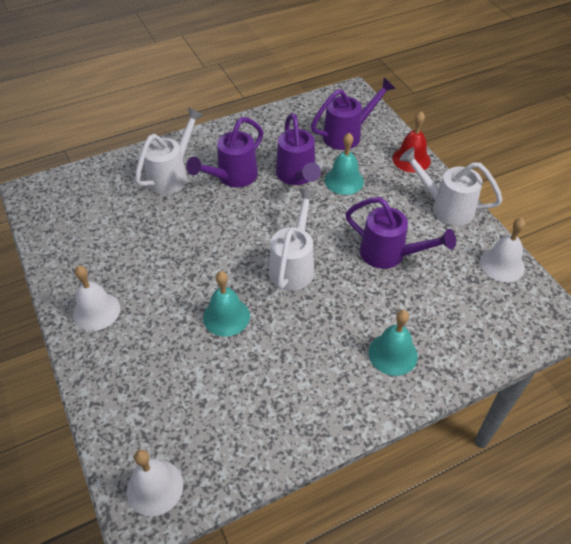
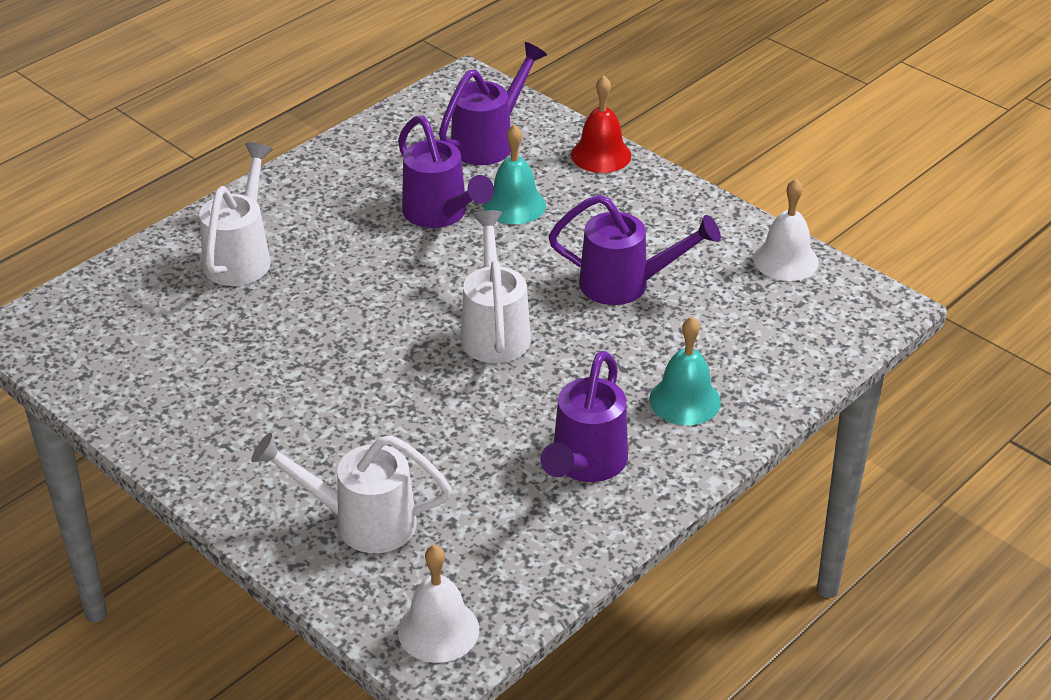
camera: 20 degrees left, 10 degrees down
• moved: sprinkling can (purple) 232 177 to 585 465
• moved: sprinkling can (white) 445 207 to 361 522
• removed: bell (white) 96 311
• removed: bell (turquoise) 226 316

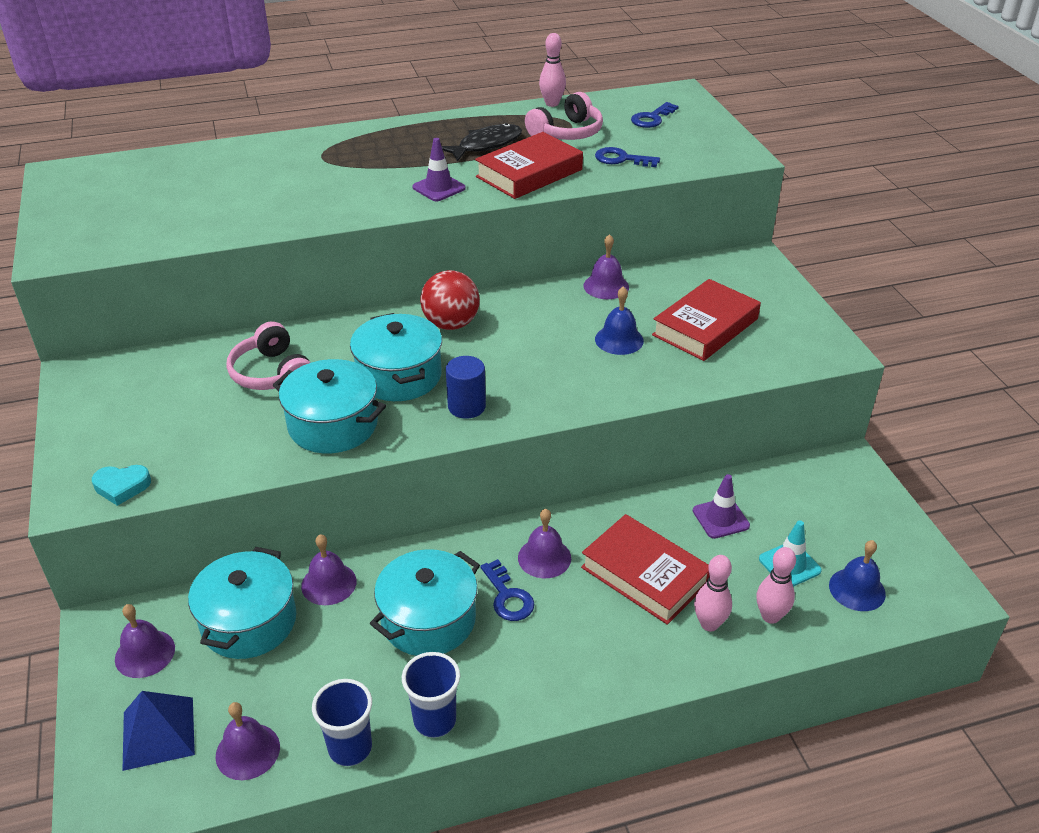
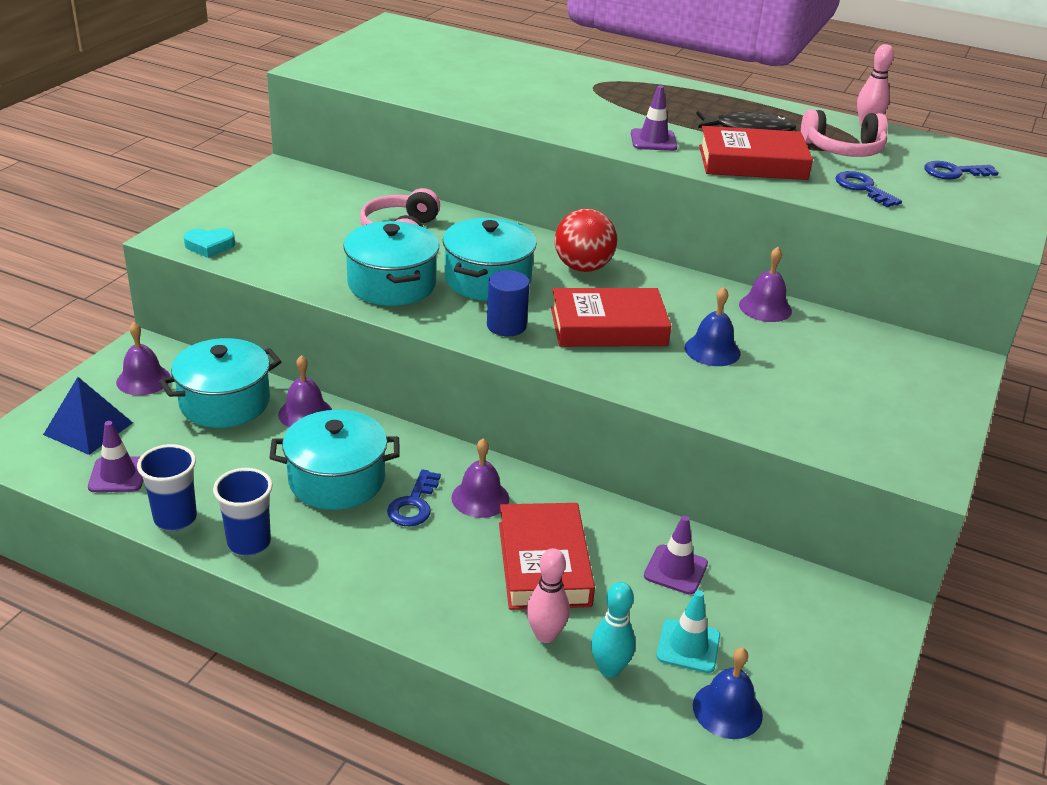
camera: 40 degrees right, 5 degrees down
• moved: hardback (red) 705 327 to 608 327
• turned: heart (turquoise) 122 487 = 209 246 45 degrees counterclockwise
• recoloured: skittle (pink) 770 616 to skittle (turquoise) 609 669
• replaced: bell (purple) 247 751 to traffic cone (purple) 118 475

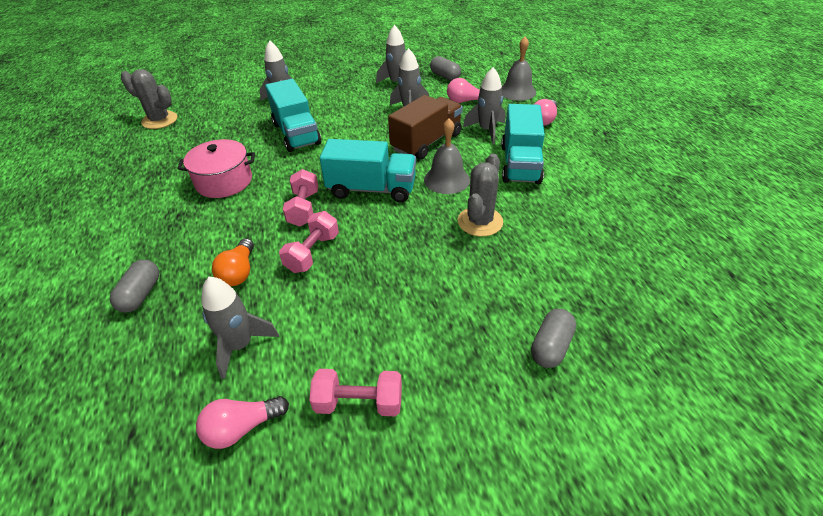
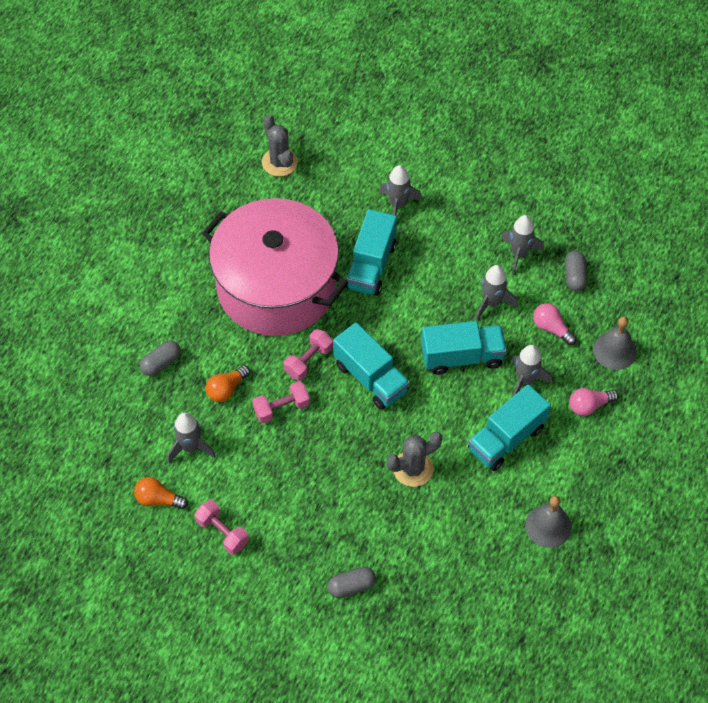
camera: 40 degrees right, 15 degrees up
• recoloured: truck (dark brown) 426 142 to truck (turquoise) 462 357
• moved: bell (gray) 446 179 to 548 526
• resized: stockpot (pink) 224 181 = 276 287 x2.28
• recoloured: bulb (pink) 242 428 to bulb (orange-coloured) 158 499

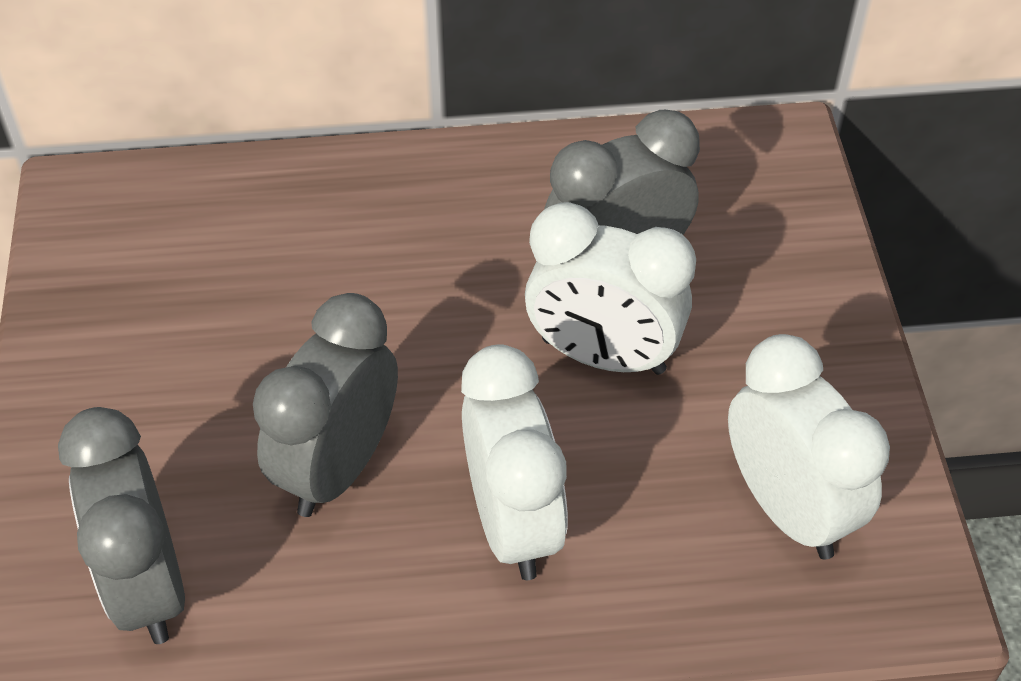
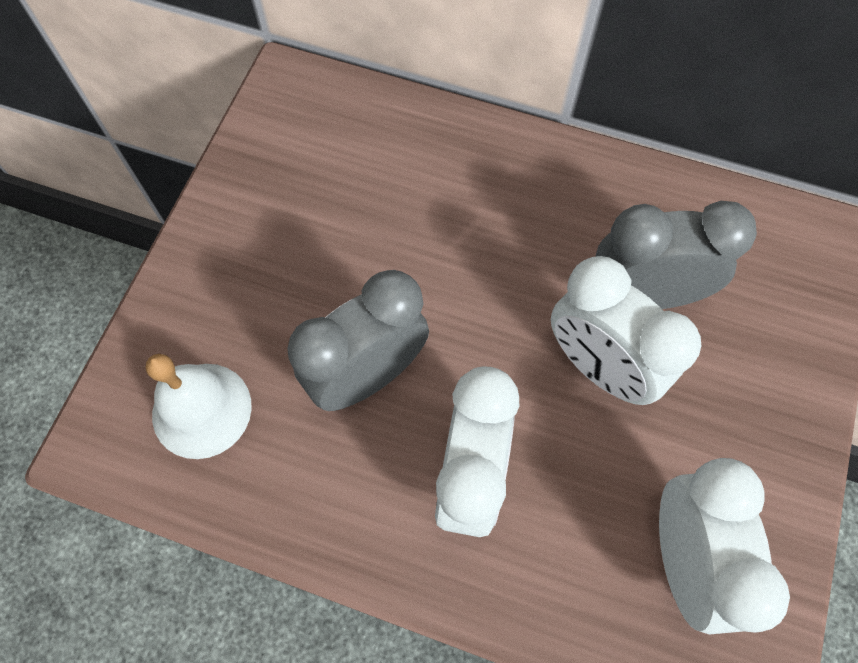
camera: 25 degrees right, 15 degrees up
• replaced: clock (gray) 148 585 to bell (white) 201 410

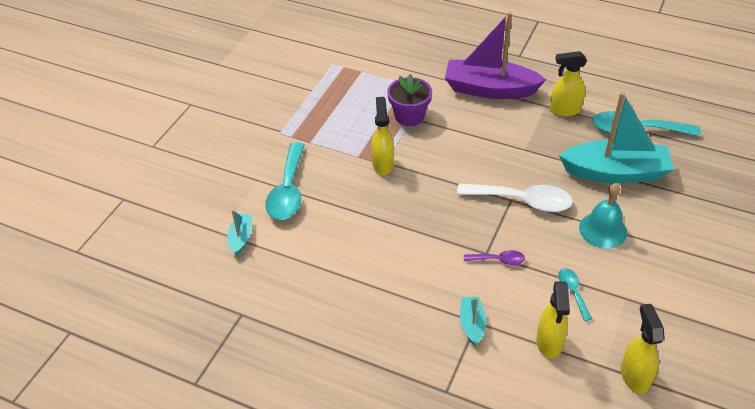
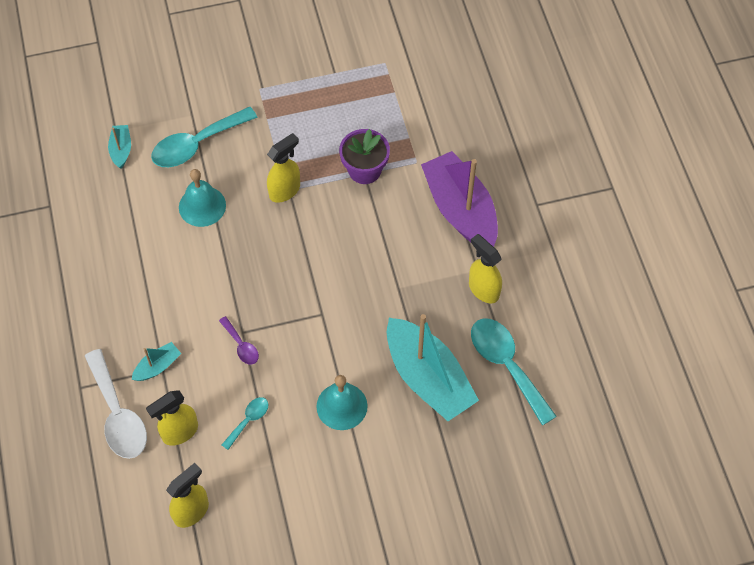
camera: 50 degrees right, 15 degrees up
• moved: spoon (white) 522 201 to 118 414
• turned: toy boat (turquoise) 241 238 = 121 150 60 degrees counterclockwise
• added: bell (turquoise) 202 206

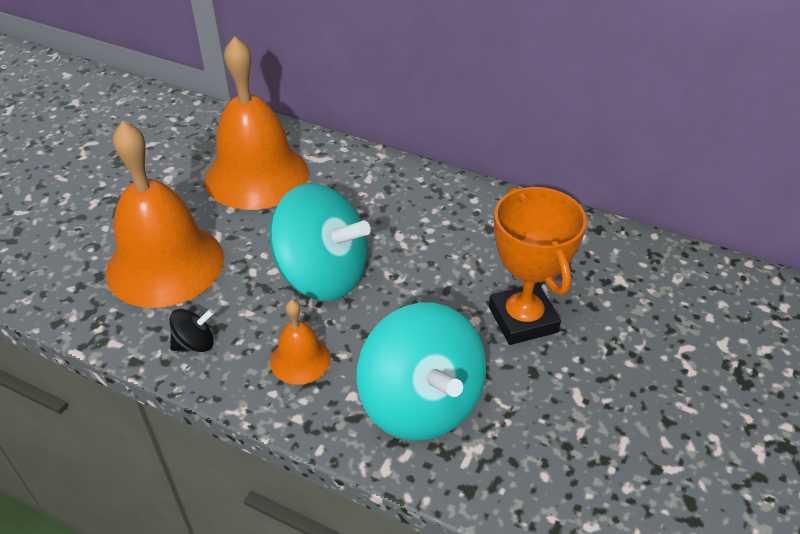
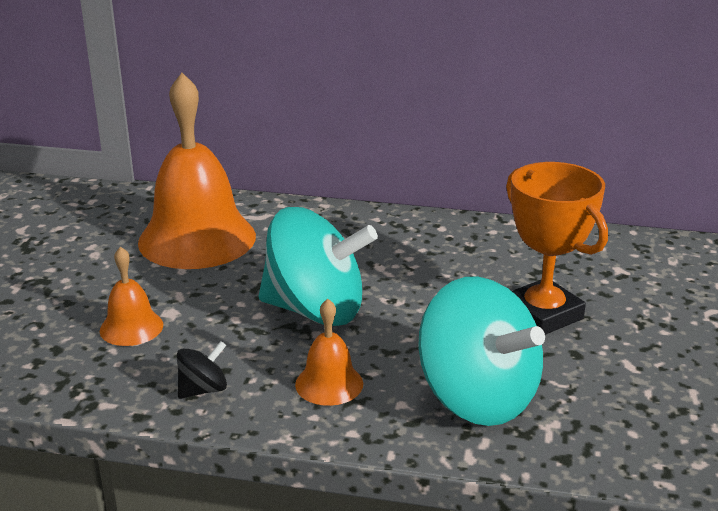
camera: 15 degrees left, 15 degrees down
• resized: bell (orange-coloured) 165 264 = 131 327 x0.47

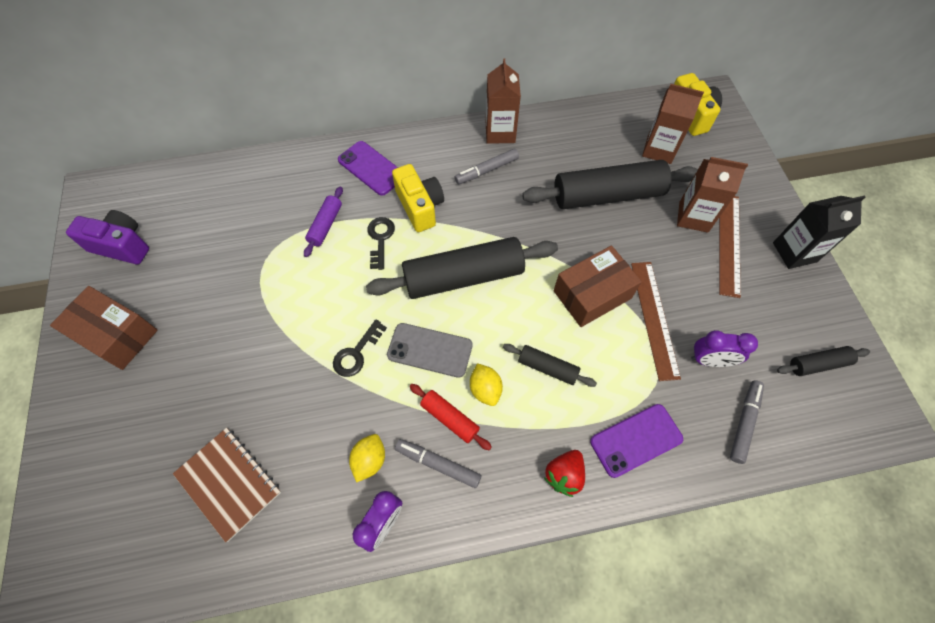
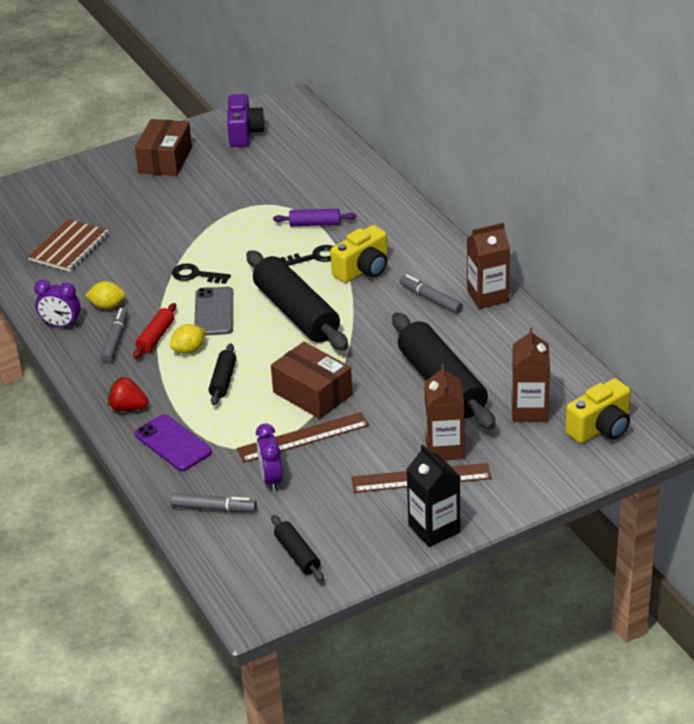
camera: 75 degrees right, 25 degrees down
• removed: smartphone (purple) 371 168

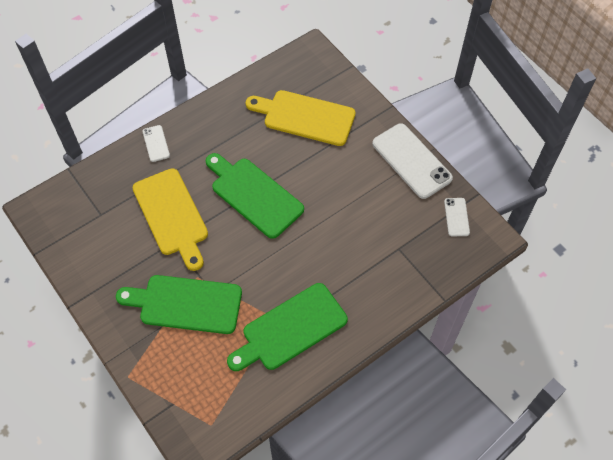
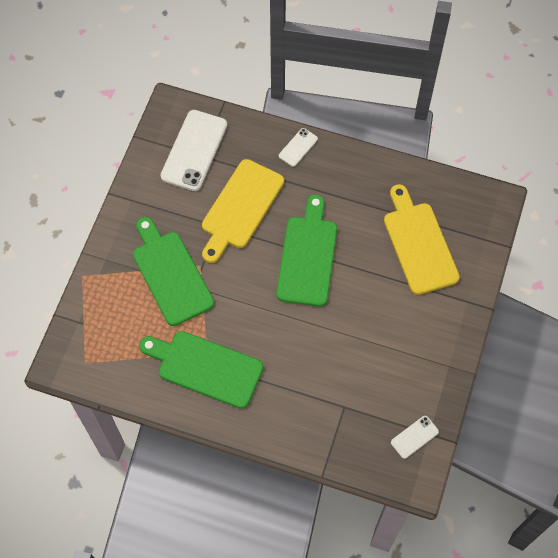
camera: 55 degrees right, 5 degrees up
• moved: smartphone (white) 411 161 to 194 150

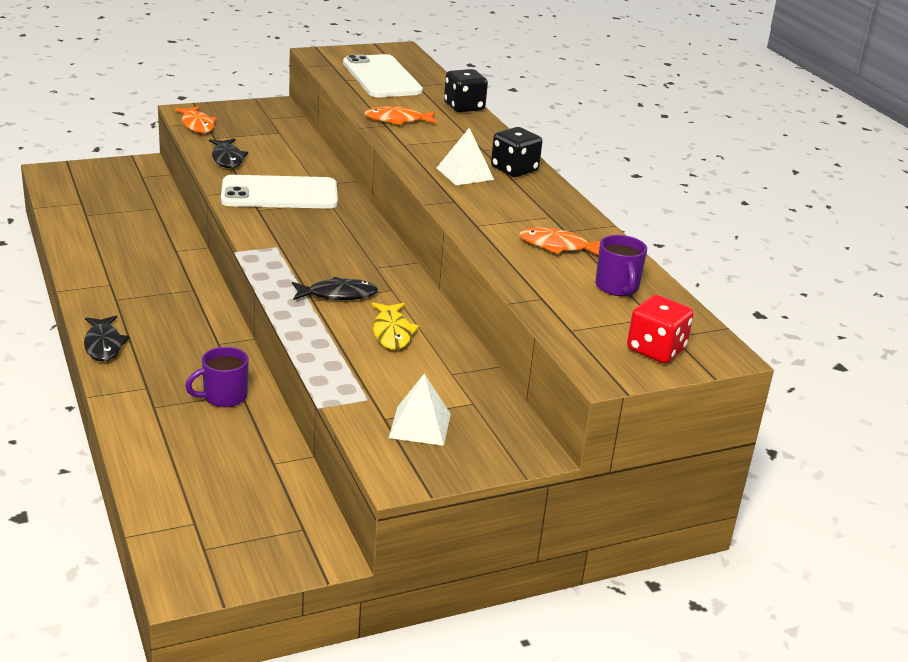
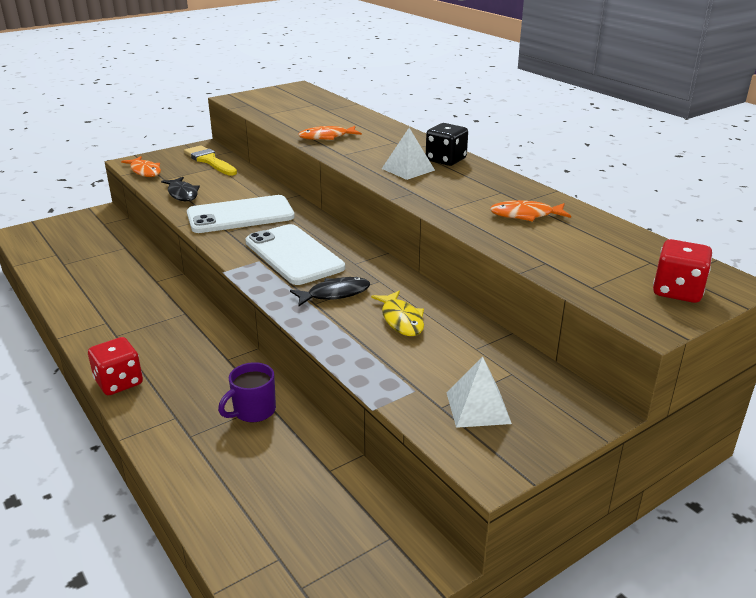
camera: 10 degrees left, 0 degrees up
• moved: smartphone (white) 381 77 to 293 255
• removed: dice (ebony) 464 107
• removed: coffee mug (purple) 617 287
• replaced: toy fish (ebony) 103 345 to dice (red) 119 382
• added: paint brush (bright yellow) 210 161

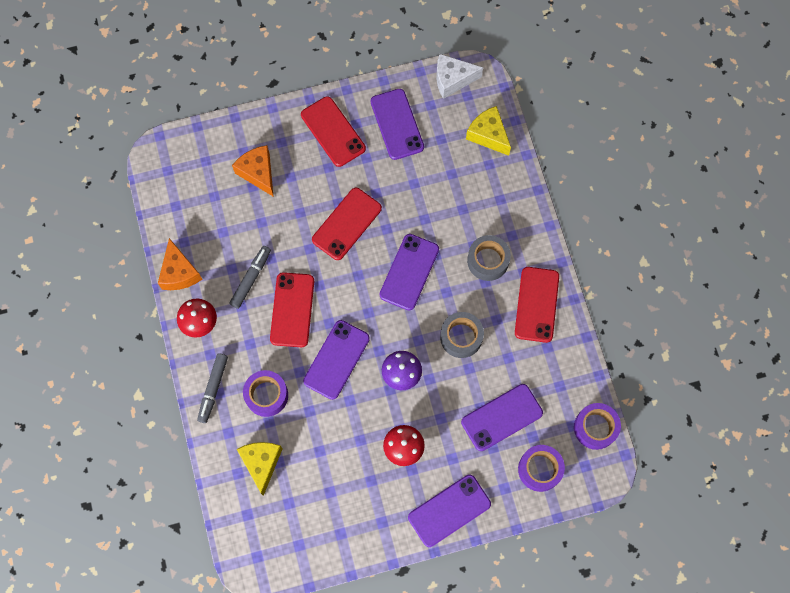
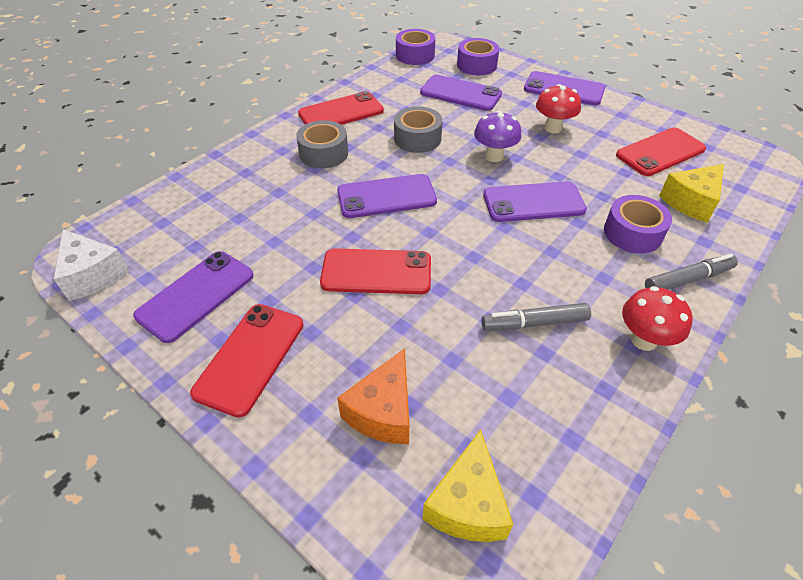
camera: 125 degrees left, 25 degrees down
• moved: cheese (bright yellow) 488 135 to 467 504
• removed: cheese (orange-coloured) 179 273
• moved: smartphone (red) 292 310 to 660 152

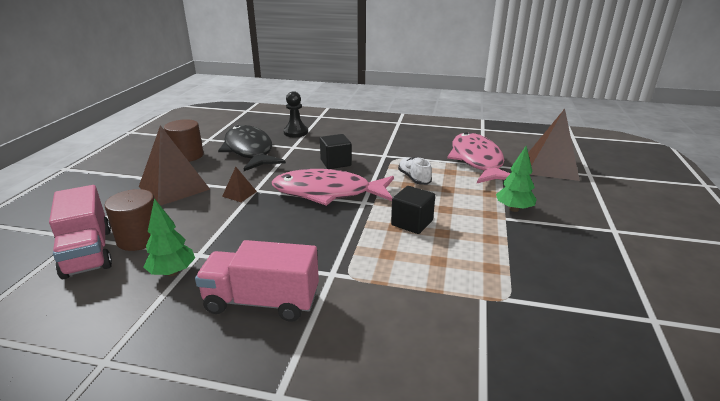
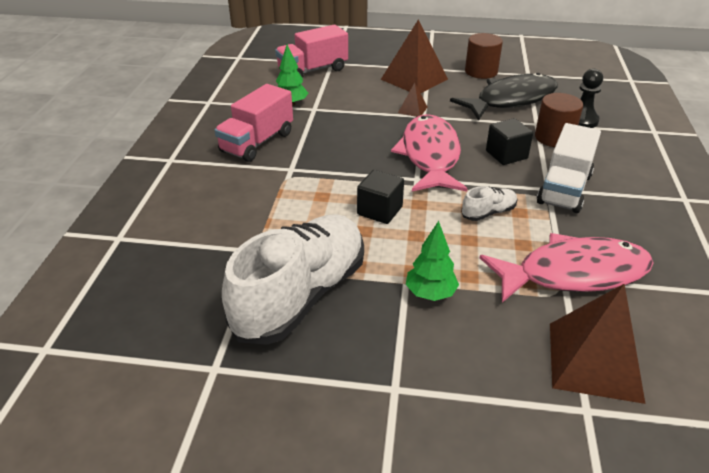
camera: 85 degrees right, 10 degrees up
• moved: cylinder shape (dark brown) 140 238 to 554 137
• turned: truck (pink) 262 301 = 257 142 150 degrees counterclockwise
• added: truck (white) 564 189
• added: lace-up shoe (white) 301 295

